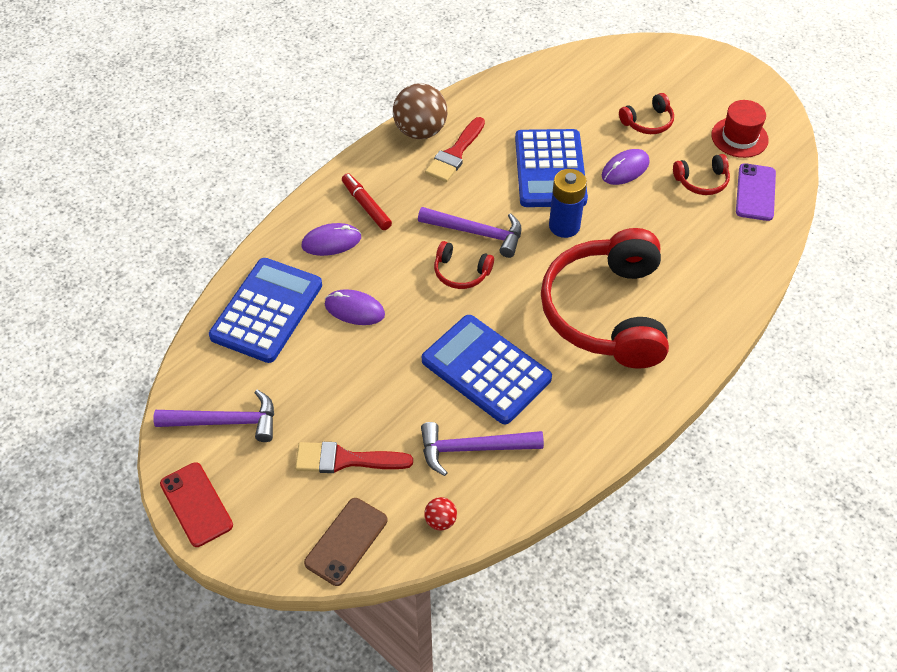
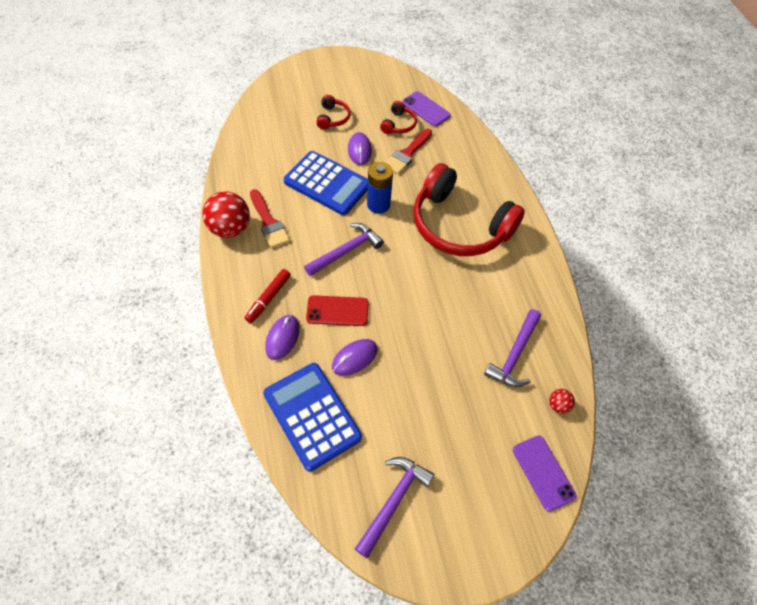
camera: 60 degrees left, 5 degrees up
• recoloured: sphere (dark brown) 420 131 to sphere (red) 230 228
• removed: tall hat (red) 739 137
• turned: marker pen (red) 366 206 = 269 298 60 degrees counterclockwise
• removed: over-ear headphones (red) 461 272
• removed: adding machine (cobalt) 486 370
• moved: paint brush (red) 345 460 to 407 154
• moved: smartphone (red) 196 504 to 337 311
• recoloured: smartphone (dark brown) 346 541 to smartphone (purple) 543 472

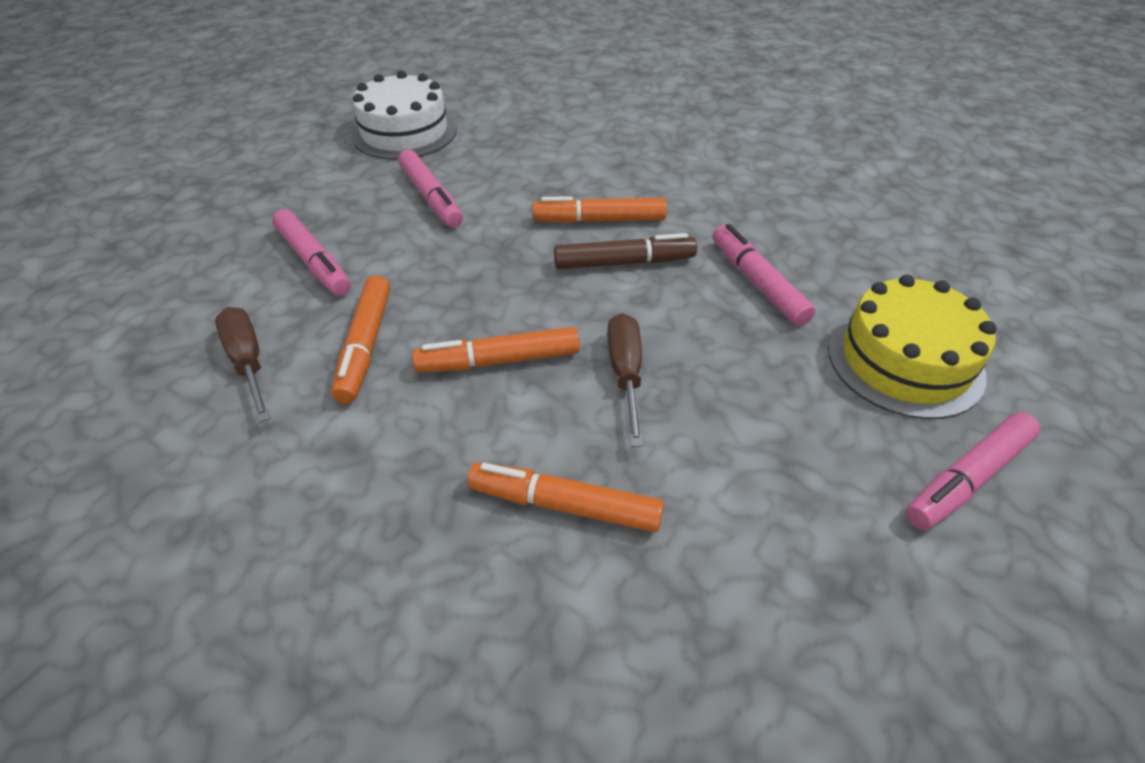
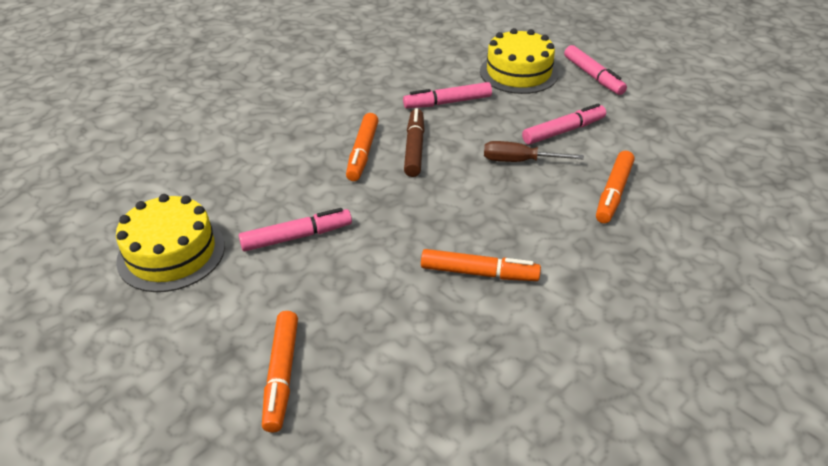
camera: 80 degrees left, 5 degrees down
• recoloured: layer cake (white) 404 132 to layer cake (bright yellow) 171 253
• moved: marker pen (pink) 314 261 to 563 131
• removed: flat screwdriver (dark brown) 248 361
• moved: marker pen (orange-coloured) 498 361 to 282 375

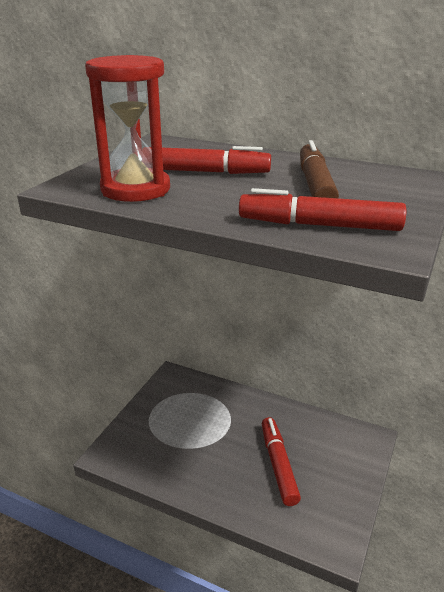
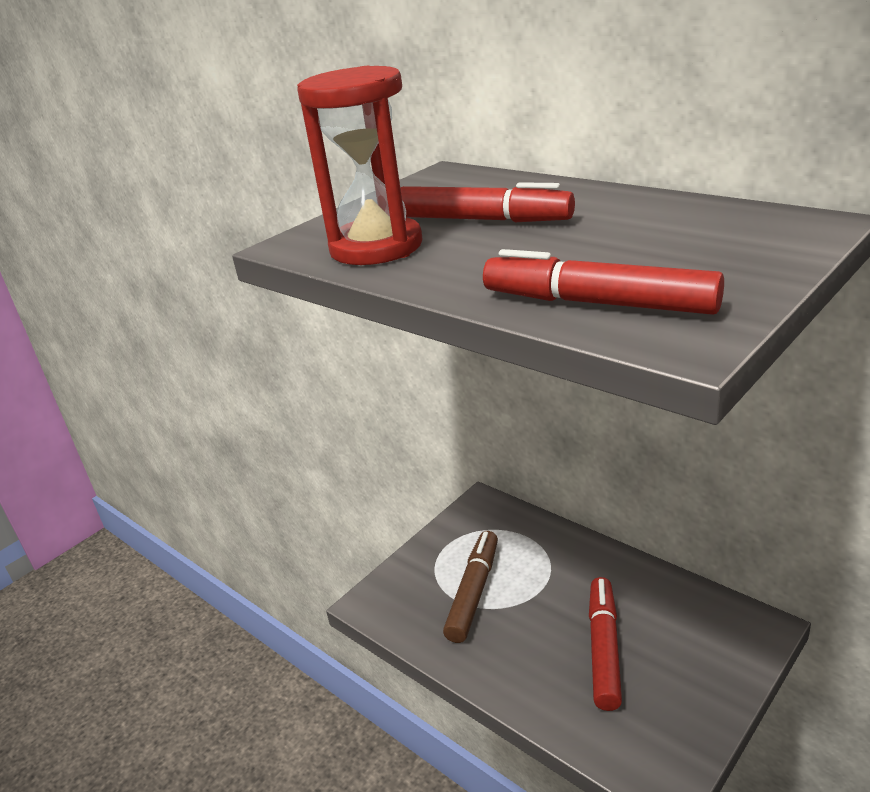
camera: 20 degrees right, 0 degrees up
• moved: marker pen (dark brown) 315 185 to 474 592

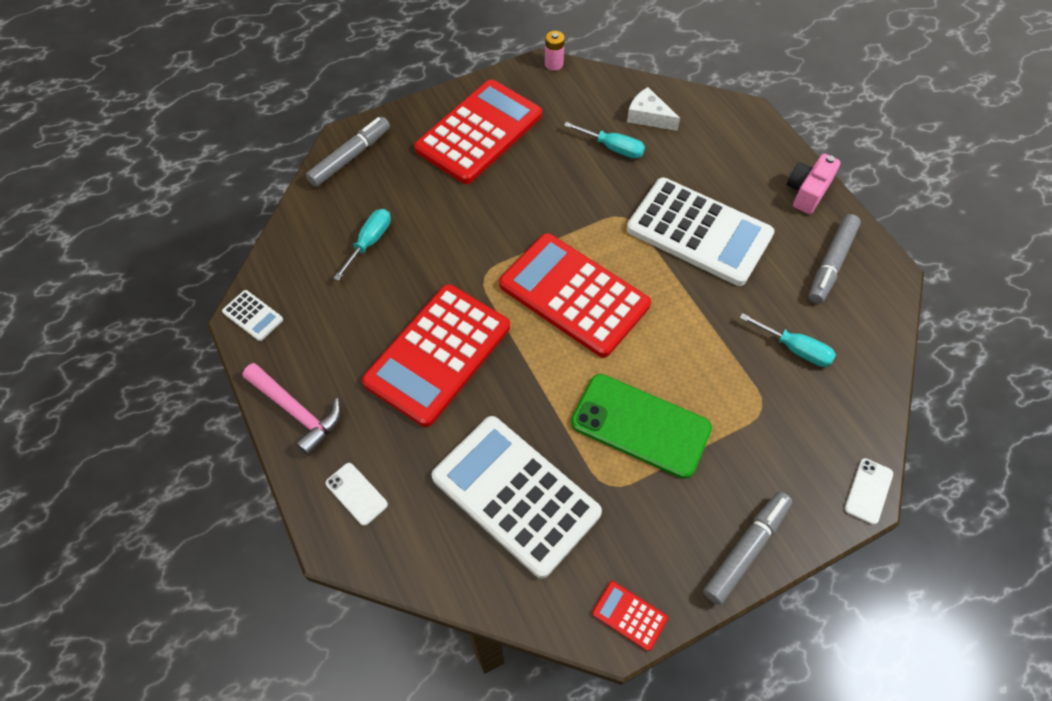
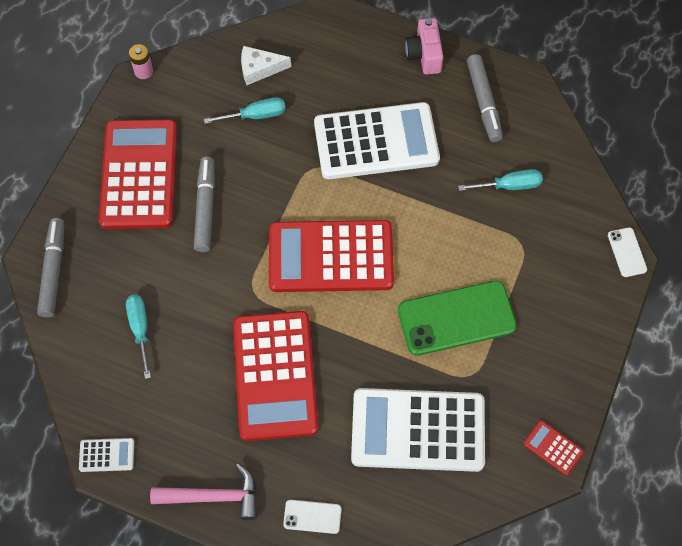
camera: 40 degrees left, 5 degrees up
• moved: marker pen (gray) 746 549 to 205 208
• turned: adding machine (red) 629 615 = 553 448 45 degrees clockwise

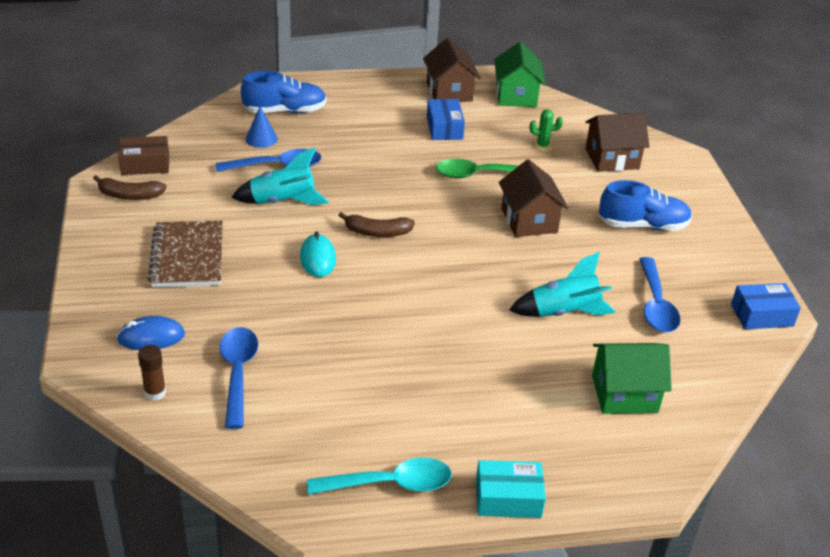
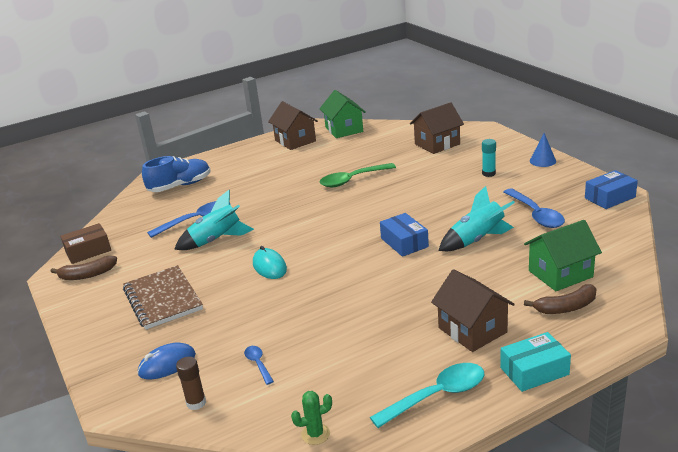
camera: 15 degrees left, 10 degrees down
• moved: box (cobalt) 444 128 to 404 242
• moved: cone (cobalt) 261 139 to 542 161
• moved: cactus (emerald) 542 146 to 315 434
• moved: cottage (dark brown) 529 220 to 472 330
• replaced: lace-up shoe (cobalt) 642 225 to glue stick (turquoise) 488 173
• moved: banana fruit (dark brown) 377 232 to 566 307
• resized: spoon (cobalt) 238 373 = 258 364 x0.51

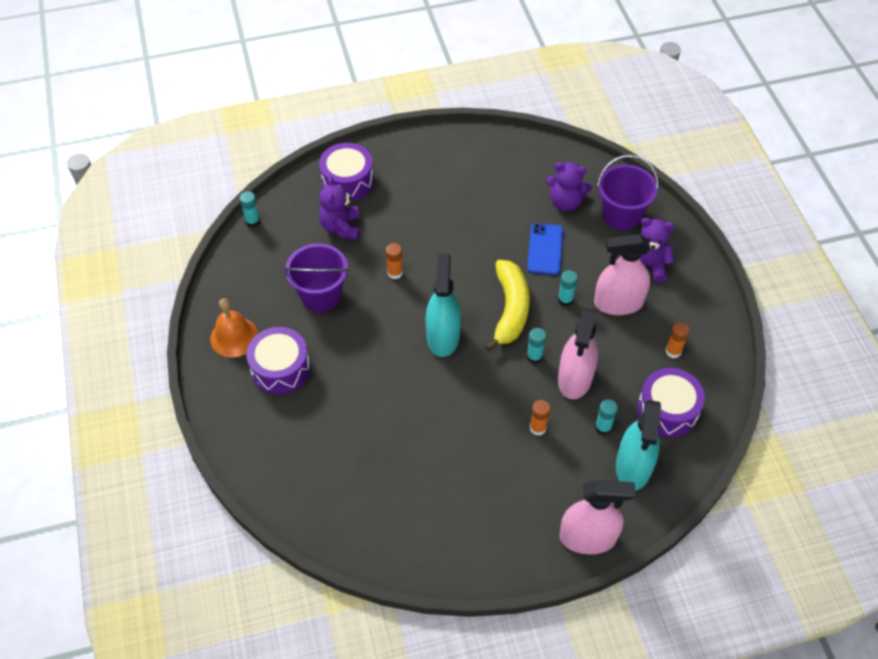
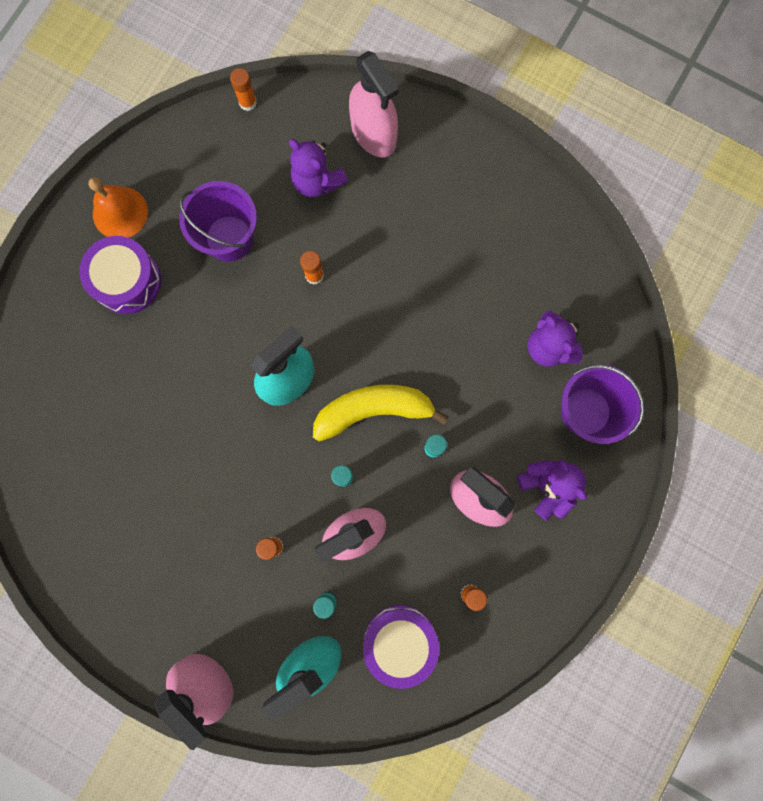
camera: 45 degrees right, 25 degrees up
• replaced: snare drum (purple) 347 181 to spray bottle (pink) 373 134
• turned: stuffed bear (purple) 341 227 = 317 181 90 degrees counterclockwise
• recoloured: glue stick (turquoise) 253 221 to glue stick (orange-coloured) 248 102
• removed: smartphone (cobalt) 545 249
• turned: banana fruit (bright yellow) 510 309 = 374 410 150 degrees counterclockwise

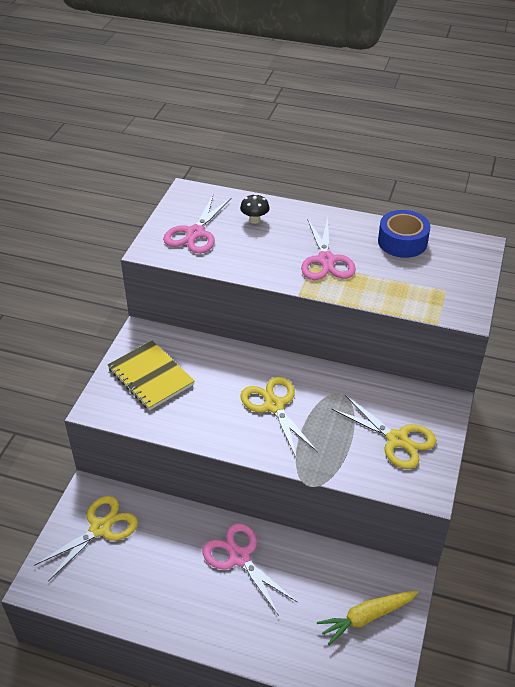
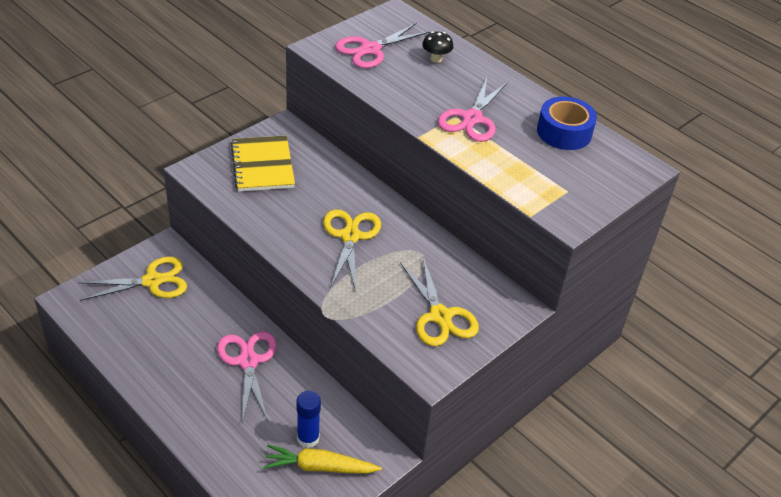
camera: 25 degrees right, 0 degrees up
• added: glue stick (cobalt) 308 438

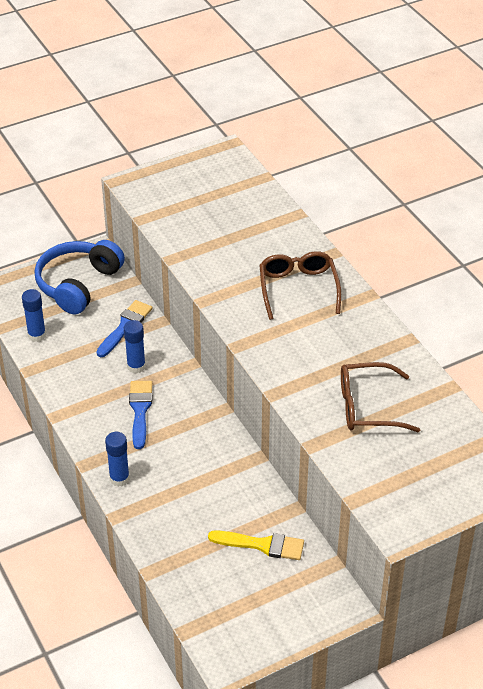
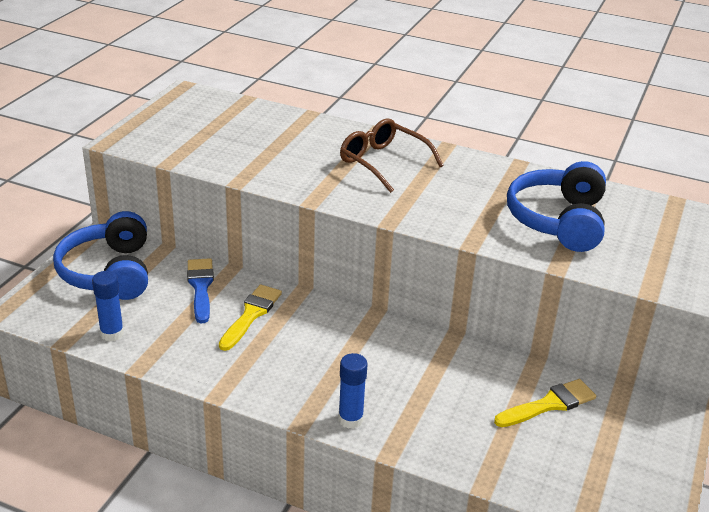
camera: 40 degrees left, 10 degrees down
• replaced: glue stick (cobalt) 136 366 to paint brush (bright yellow) 251 315
• replaced: eyeglasses (dark brown) 368 407 to over-ear headphones (cobalt) 558 221
• removed: paint brush (cobalt) 140 410

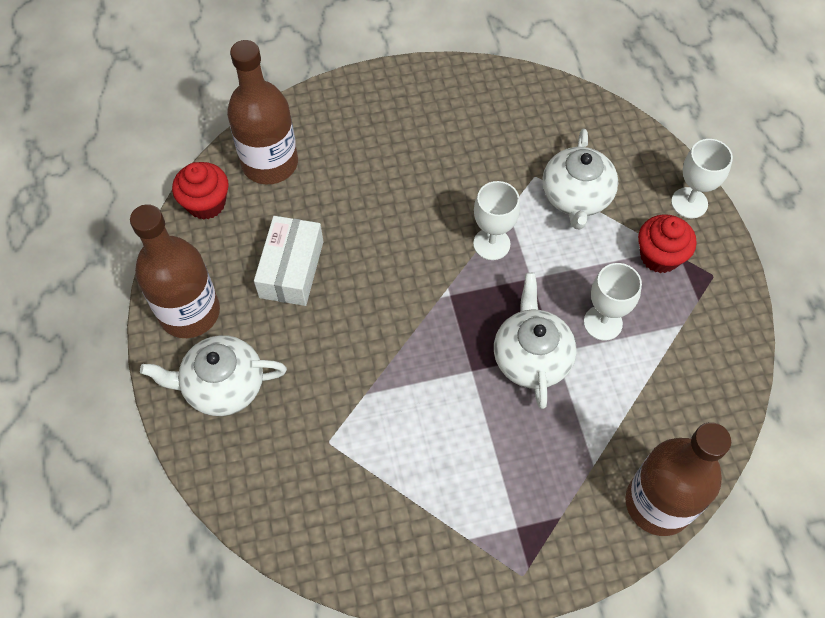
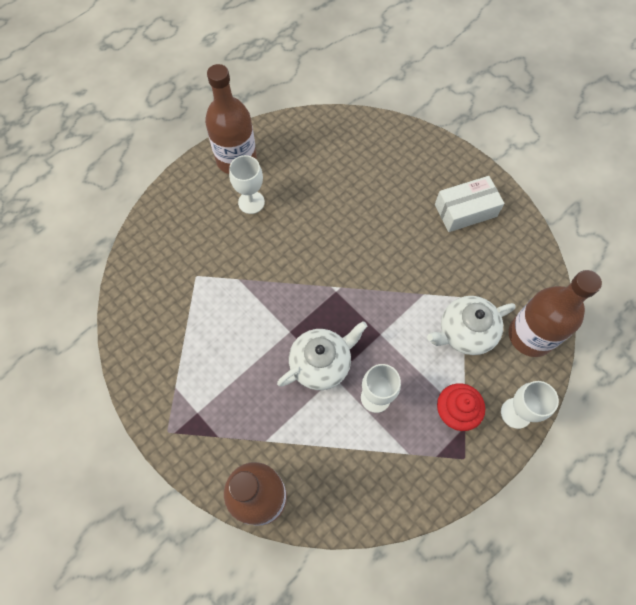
camera: 60 degrees right, 5 degrees up
• moved: flask (dark brown) 270 163 to 530 335
• removed: muffin (red) 206 203
• moved: goblet (white) 491 244 to 251 202
• moved: box (white) 291 269 to 465 210
• removed: teapot (white) 222 386

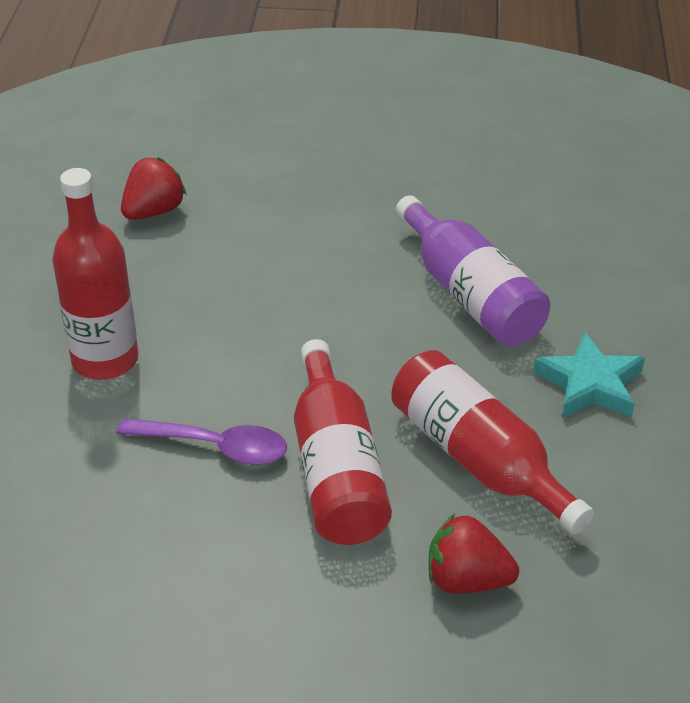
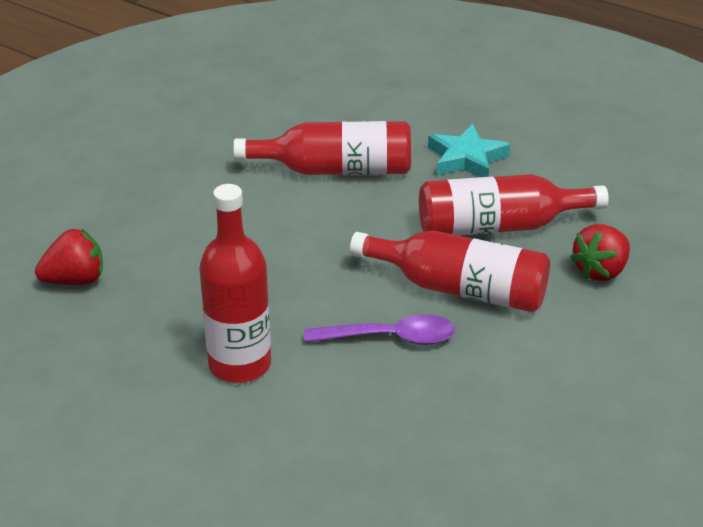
camera: 60 degrees left, 5 degrees down
• turned: toy strawberry (red) 154 211 = 75 280 90 degrees clockwise
• recoloured: flask (purple) 470 295 to flask (red) 336 170
• turned: spoon (purple) 215 447 = 390 338 45 degrees clockwise

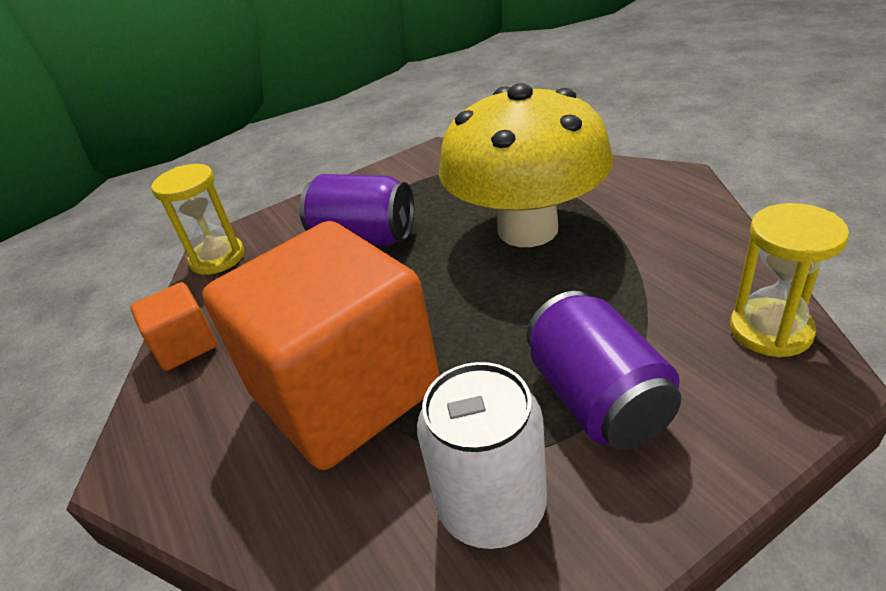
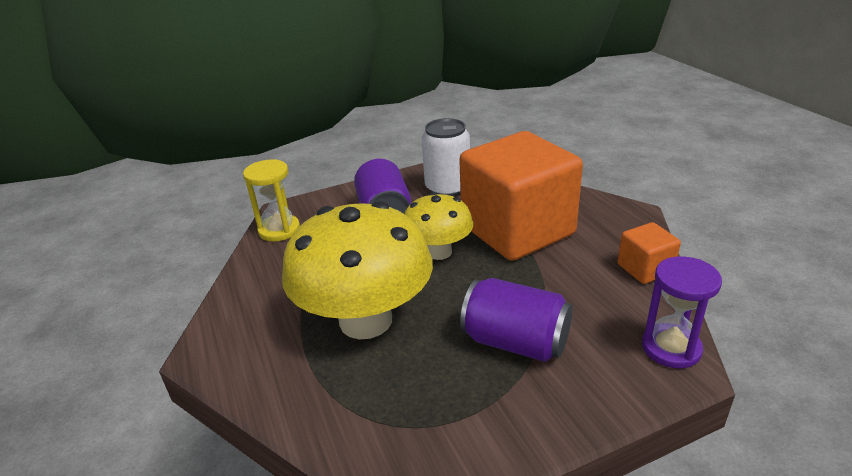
camera: 175 degrees left, 5 degrees down
• recoloured: sand timer (bright yellow) 217 258 to sand timer (purple) 671 348
• added: mushroom (bright yellow) 439 252

